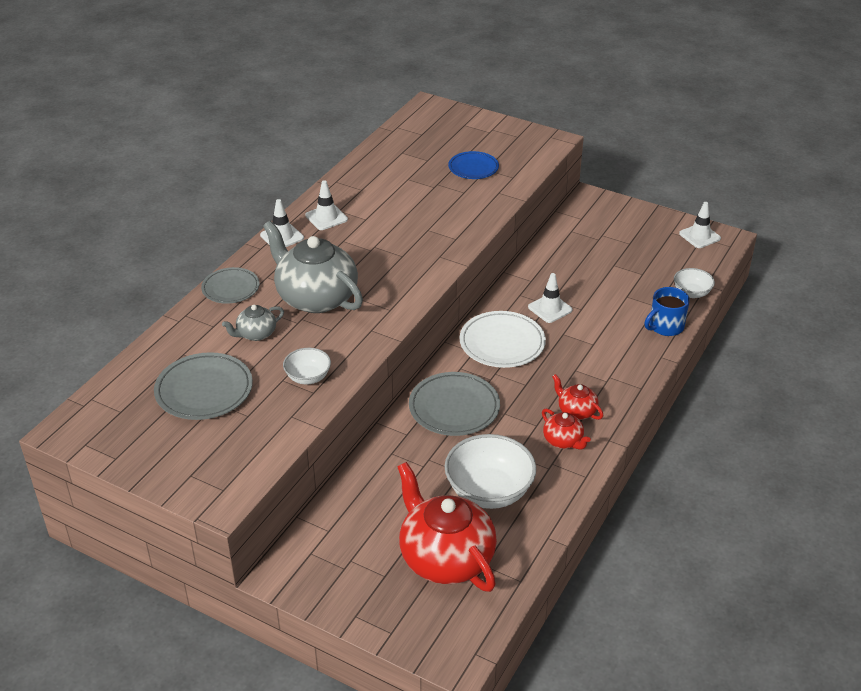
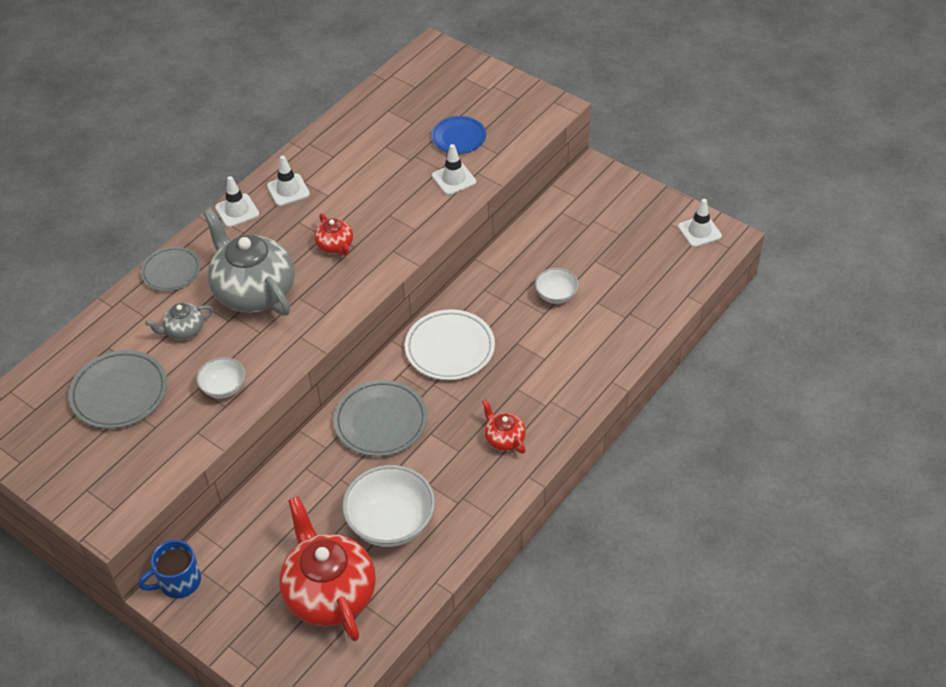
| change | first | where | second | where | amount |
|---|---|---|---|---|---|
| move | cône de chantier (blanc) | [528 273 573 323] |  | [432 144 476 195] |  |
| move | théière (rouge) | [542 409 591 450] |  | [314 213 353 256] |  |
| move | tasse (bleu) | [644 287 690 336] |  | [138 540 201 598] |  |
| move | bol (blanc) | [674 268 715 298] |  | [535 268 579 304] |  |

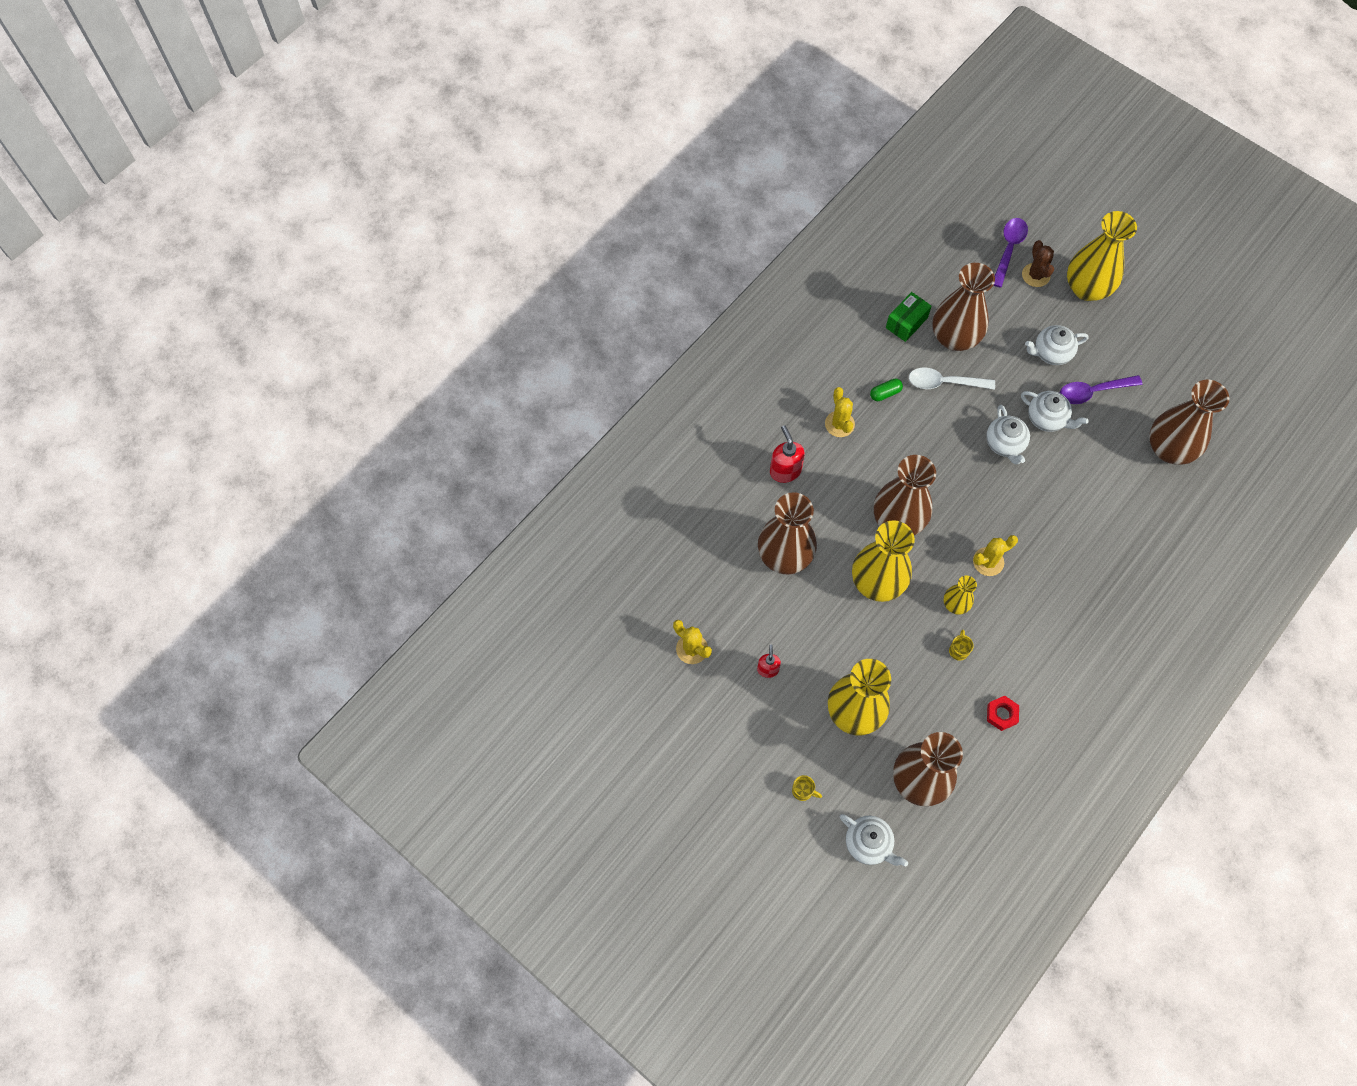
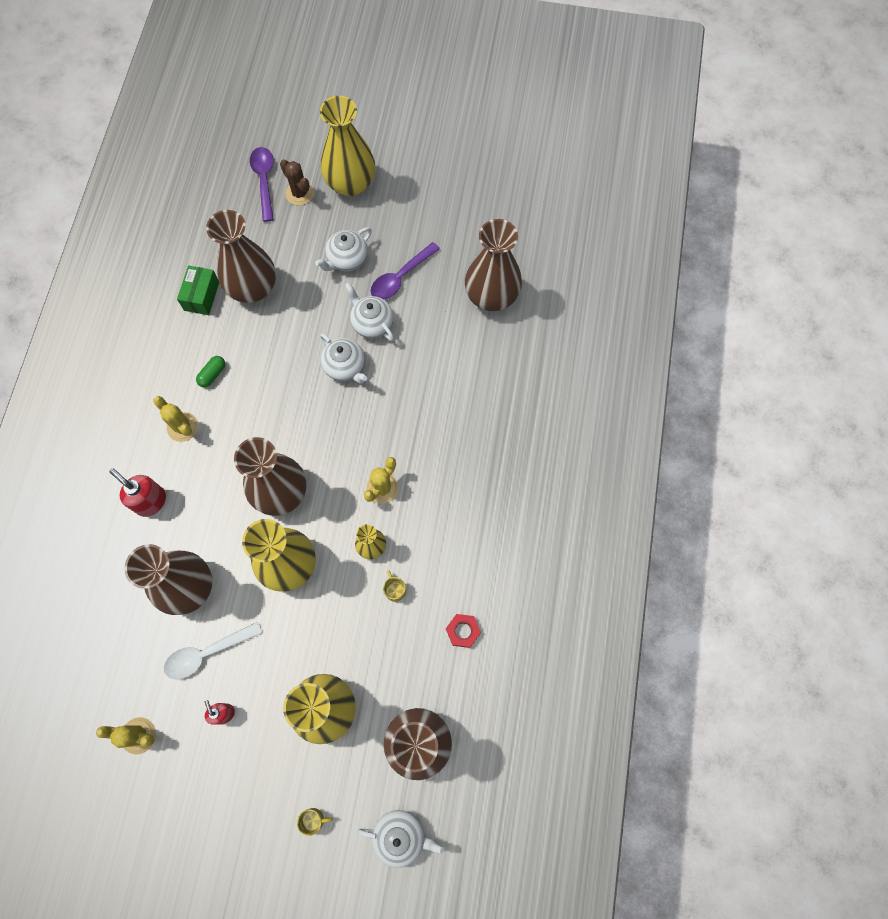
| change | first | where | second | where | amount |
|---|---|---|---|---|---|
| move | cuillère (blanc) | [909 367 995 390] |  | [164 622 262 680] |  |
| rotate | théière (blanc) | [1021 391 1089 432] |  | [345 283 394 341] | 135 degrees counterclockwise |

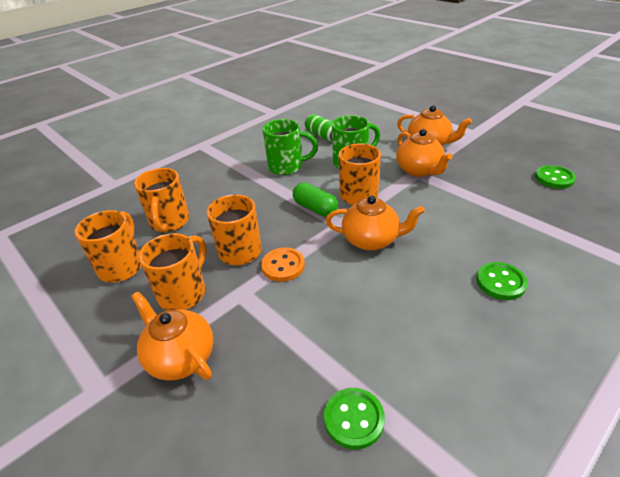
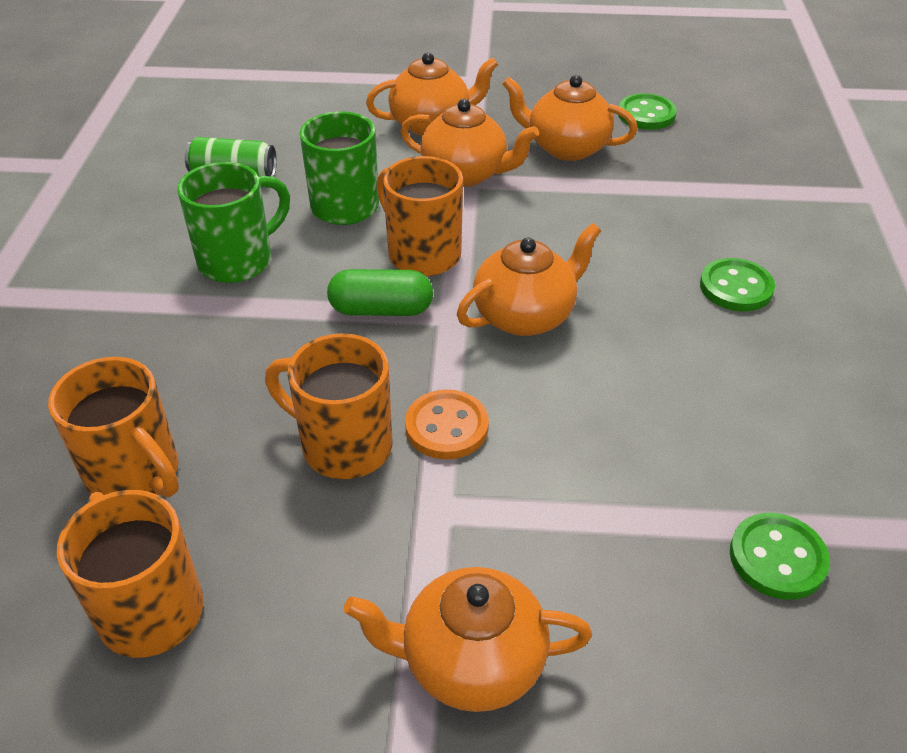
| change | first | where | second | where | amount |
|---|---|---|---|---|---|
| delete | tasse (orange) | [139 233 207 310] |  |  |  |
| insert |  |  | théière (orange) | [502 75 638 161] |  |

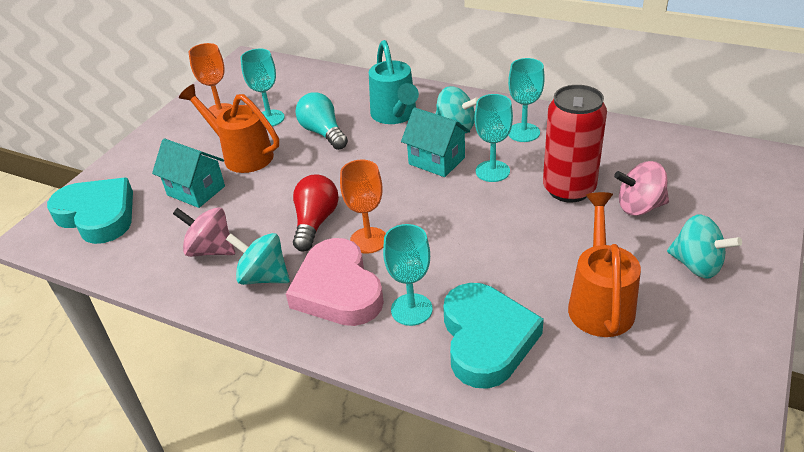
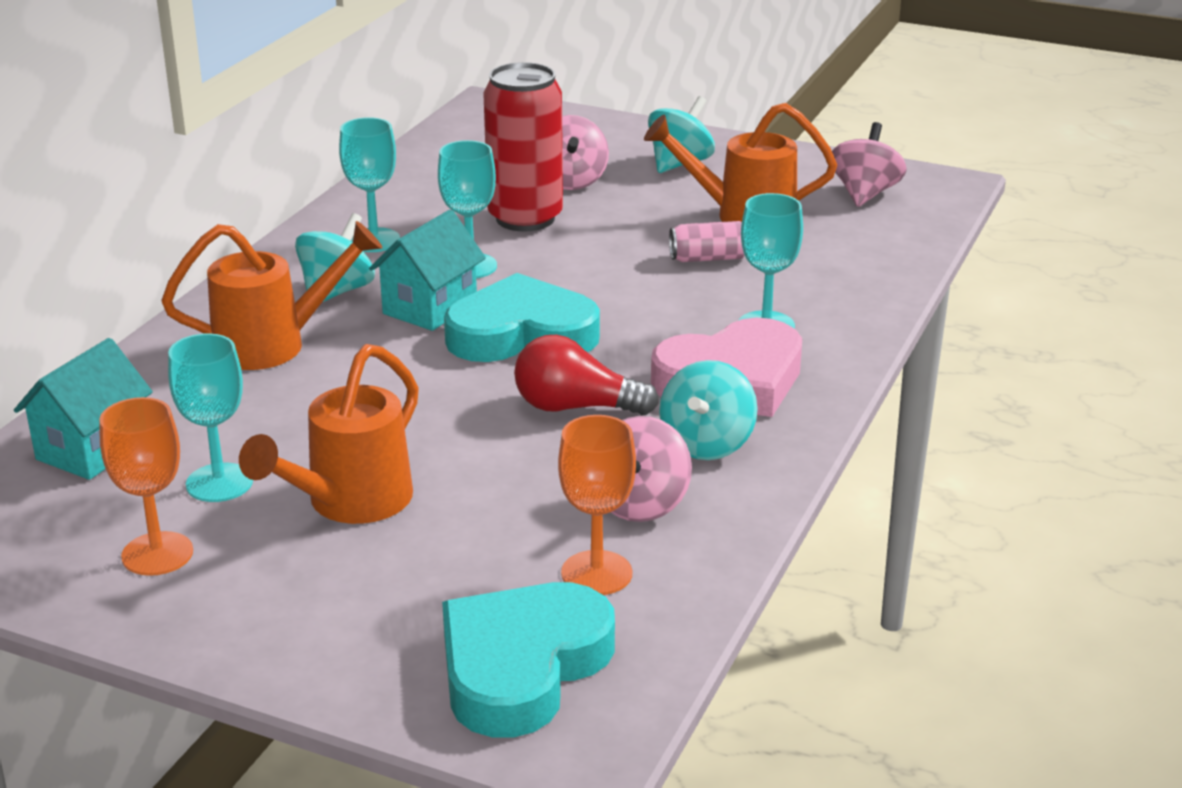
| change | first | where | second | where | amount |
|---|---|---|---|---|---|
| delete | ampoule (turquoise) | [295 92 348 150] |  |  |  |
| insert |  |  | canette (rose) | [669 221 745 262] |  |
| insert |  |  | toupie (rose) | [832 122 907 207] |  |
| move | maison (turquoise) | [152 138 225 208] |  | [14 338 153 480] |  |
| move | verre à pied (orange) | [340 160 386 254] |  | [558 415 636 595] |  |
| move | cœur (turquoise) | [443 283 544 389] |  | [444 273 600 362] |  |
| recolor | arrosoir (turquoise) | [369 40 419 124] | arrosoir (orange) | [161 221 382 370] |  |

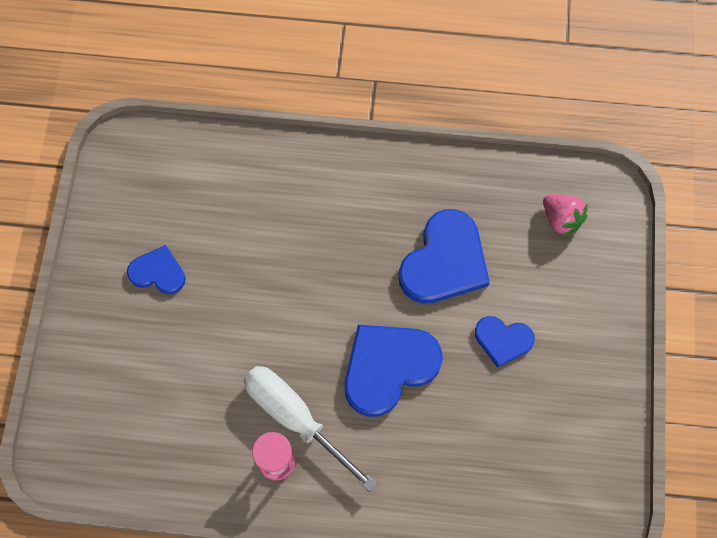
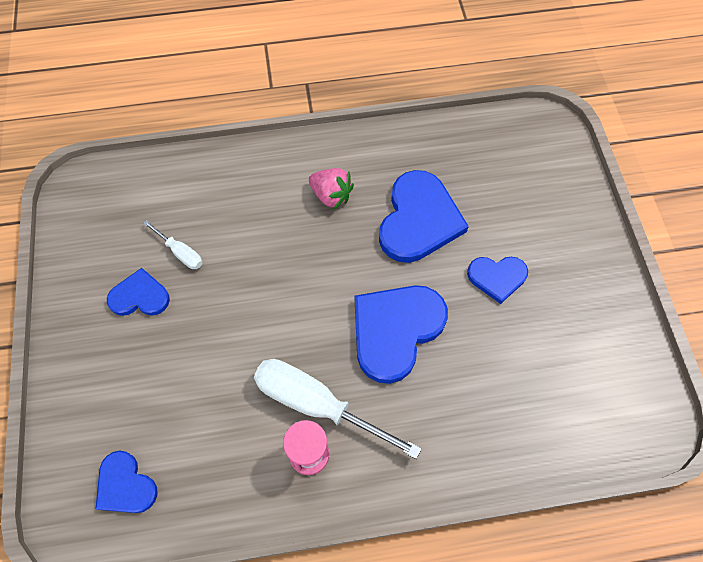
| change | first | where | second | where | amount |
|---|---|---|---|---|---|
| insert |  |  | cœur (bleu) | [96 451 158 513] |  |
| insert |  |  | tournevis (blanc) | [143 220 202 269] |  |
| move | fraise (rose) | [543 194 588 237] |  | [309 168 354 209] |  |

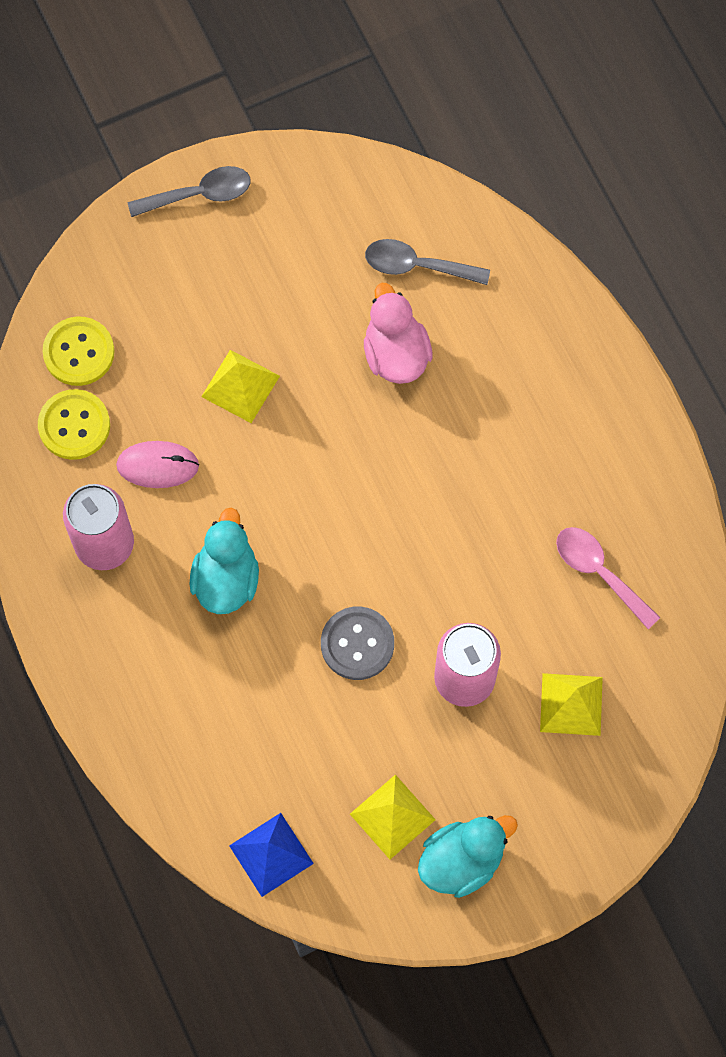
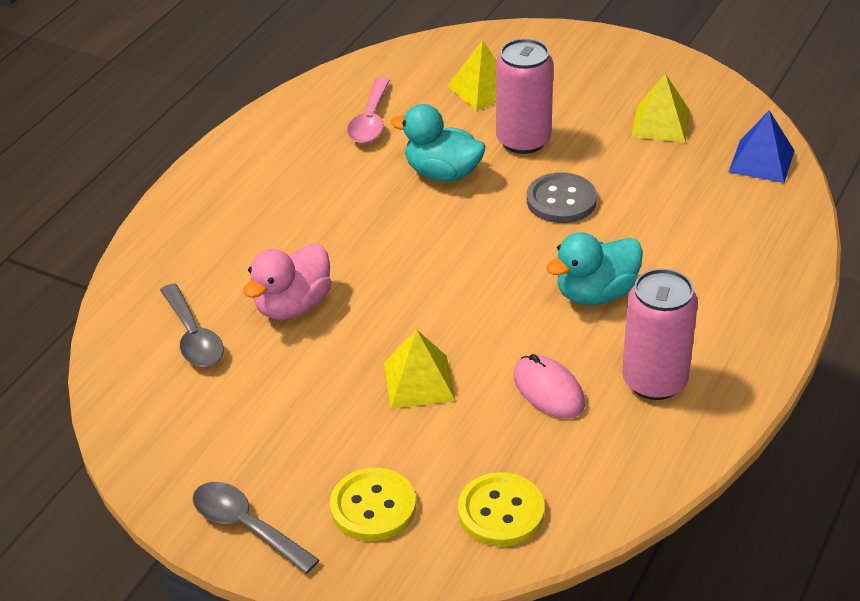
| change | first | where | second | where | amount |
|---|---|---|---|---|---|
| move | bouton (jaune) | [38 389 110 460] |  | [330 468 416 541] |  |
| move | canard (turquoise) | [418 815 518 898] |  | [390 104 486 182] |  |

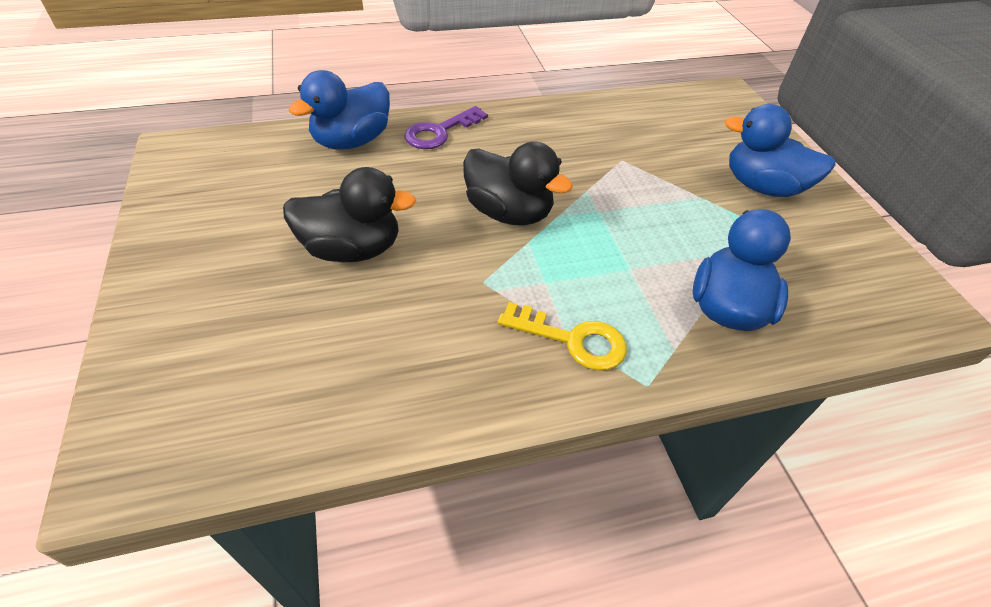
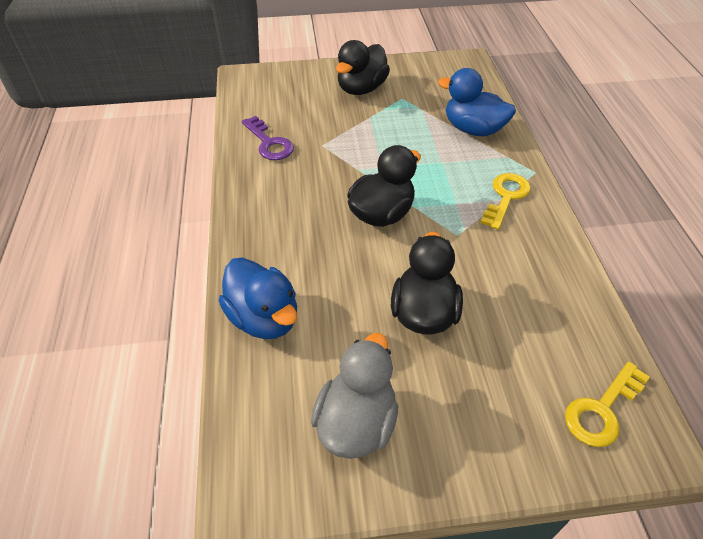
| change | first | where | second | where | amount |
|---|---|---|---|---|---|
| insert |  |  | canard (gris) | [311 333 398 459] |  |
| insert |  |  | clé (jaune) | [565 361 650 447] |  |
| move | clé (violet) | [404 106 488 149] |  | [242 116 294 160] |  |
| recolor | canard (bleu) | [724 104 836 197] | canard (noir) | [336 40 390 95] |  |

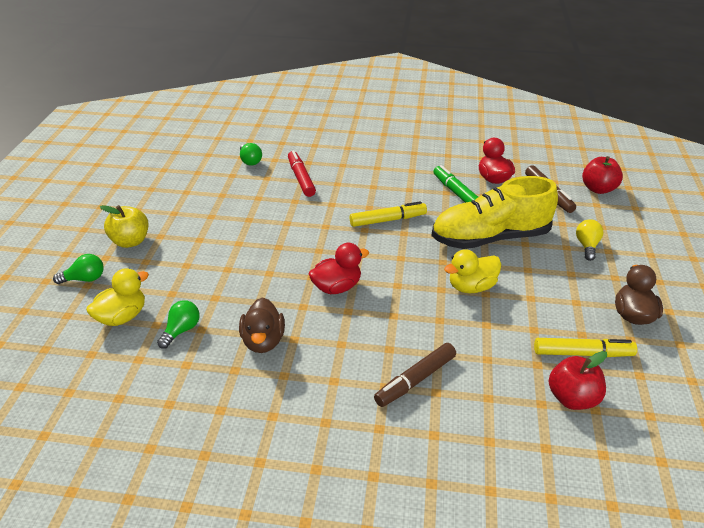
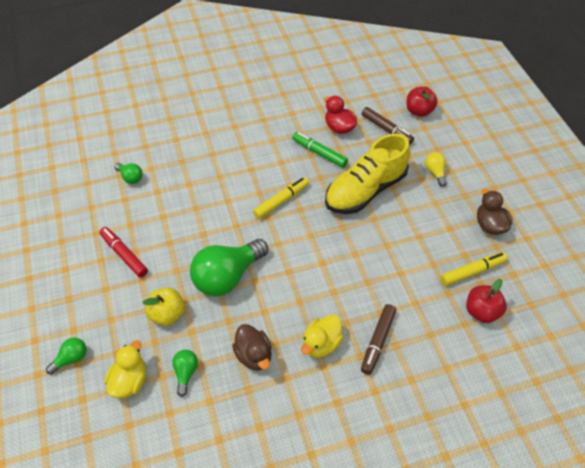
| change | first | where | second | where | amount |
|---|---|---|---|---|---|
| delete | canard (rouge) | [309 243 369 294] |  |  |  |
| insert |  |  | ampoule (vert) | [190 239 268 296] |  |
| move | pomme (jaune) | [100 205 148 248] |  | [143 288 185 326] |  |
| move | feutre (rouge) | [288 150 316 197] |  | [100 227 148 278] |  |
| move | canard (jaune) | [444 249 501 293] |  | [301 314 344 358] |  |

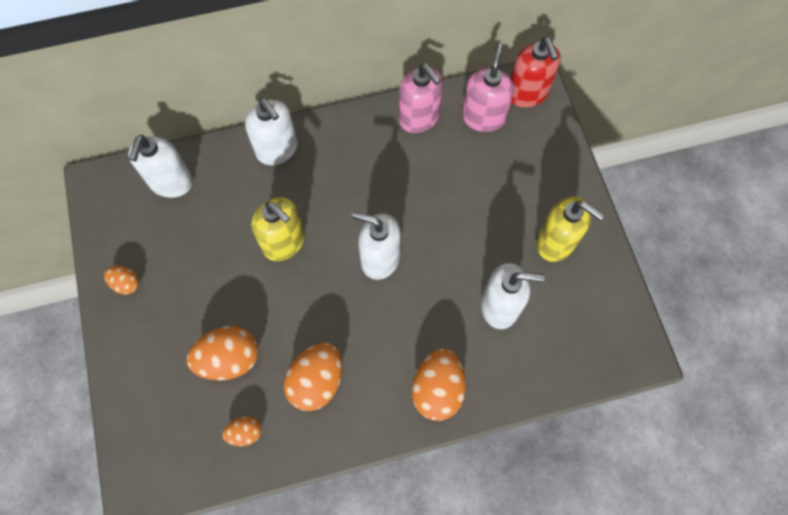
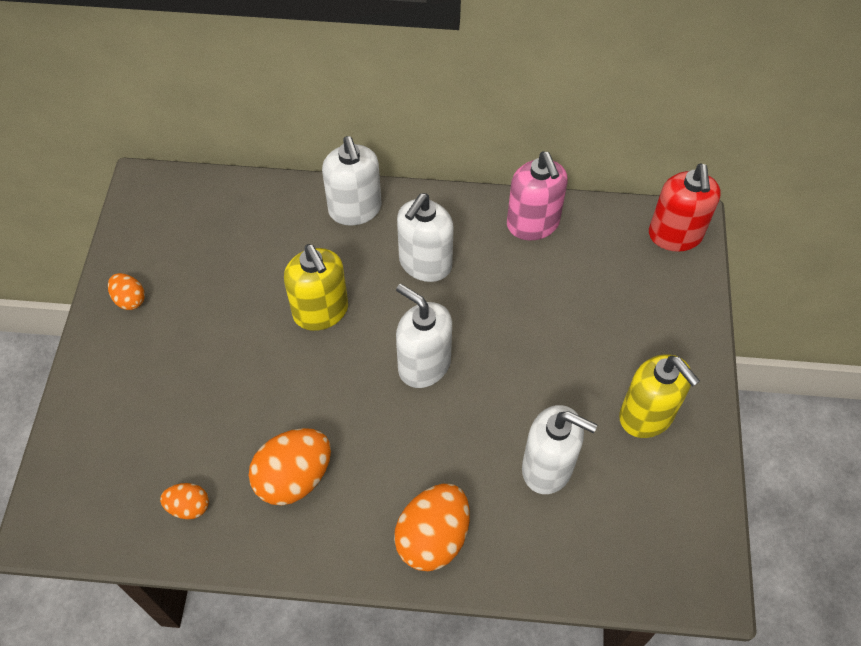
| change | first | where | second | where | amount |
|---|---|---|---|---|---|
| delete | œuf (orange) | [187 326 259 380] |  |  |  |
| delete | distributeur de savon (rose) | [462 44 514 132] |  |  |  |
| move | distributeur de savon (blanc) | [128 135 193 198] |  | [397 193 454 282] |  |

